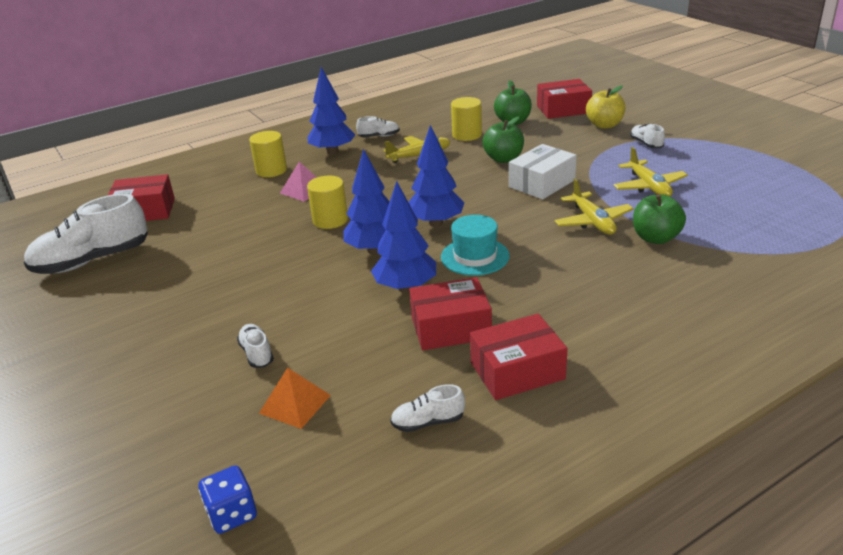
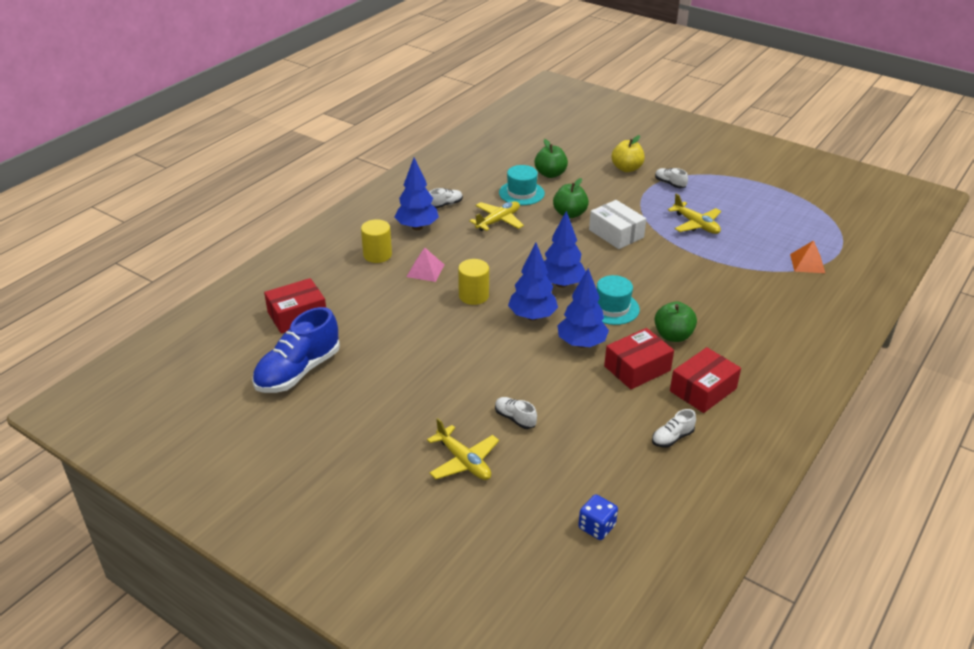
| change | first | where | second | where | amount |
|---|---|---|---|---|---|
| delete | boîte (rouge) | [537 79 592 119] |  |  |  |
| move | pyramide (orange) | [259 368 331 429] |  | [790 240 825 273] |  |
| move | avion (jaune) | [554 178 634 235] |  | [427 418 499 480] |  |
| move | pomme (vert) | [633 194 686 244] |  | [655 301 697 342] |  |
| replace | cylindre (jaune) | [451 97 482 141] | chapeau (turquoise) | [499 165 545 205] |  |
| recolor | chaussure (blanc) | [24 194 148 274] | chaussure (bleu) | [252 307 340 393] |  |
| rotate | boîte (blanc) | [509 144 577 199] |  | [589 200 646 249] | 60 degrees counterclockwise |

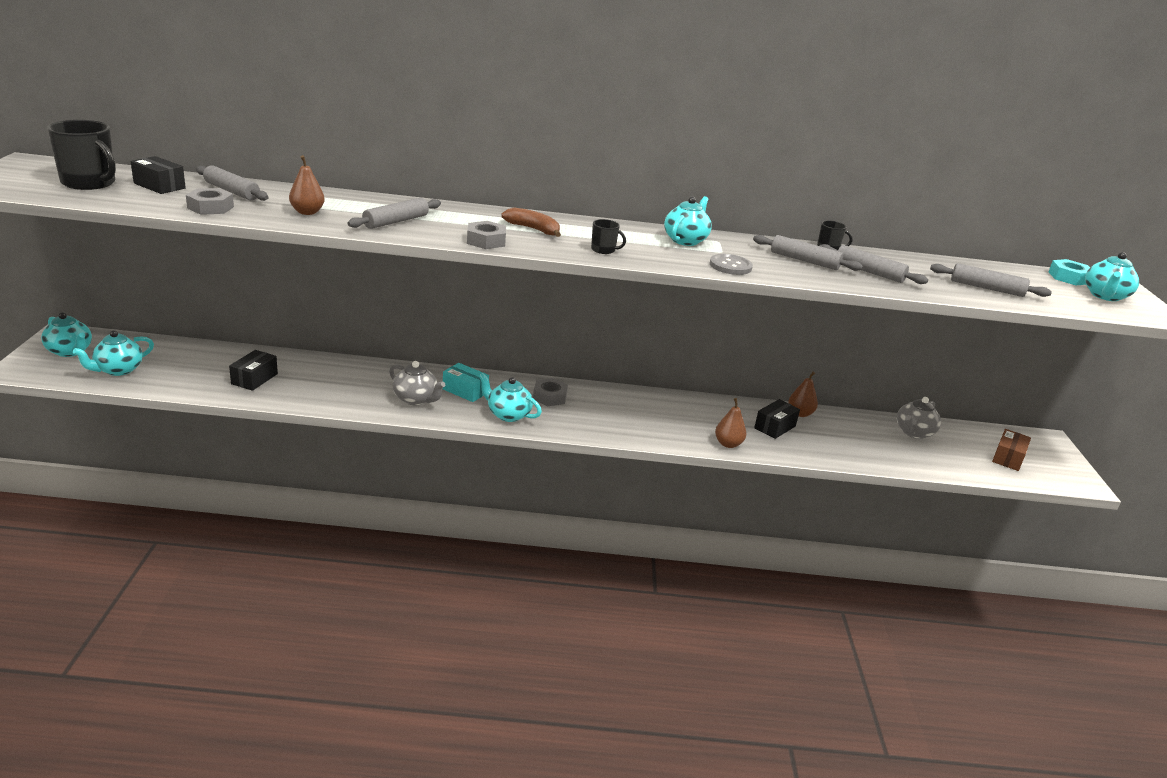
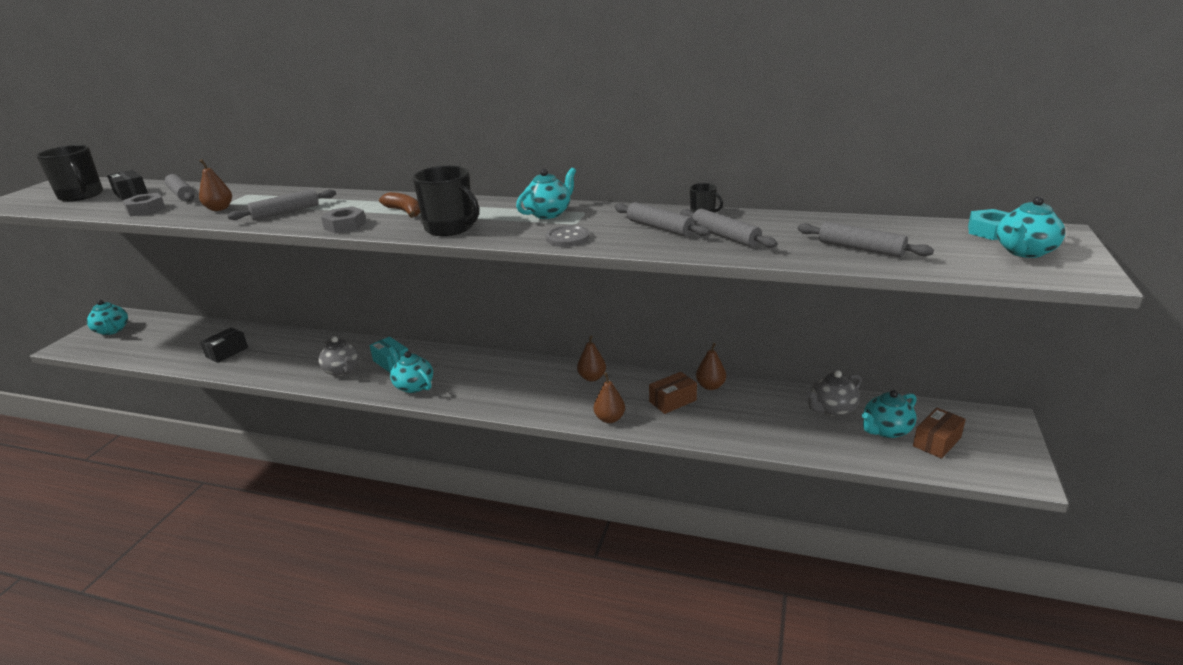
| change | first | where | second | where | amount |
|---|---|---|---|---|---|
| delete | écrou (gris) | [533 378 568 406] |  |  |  |
| insert |  |  | poire (marron) | [577 336 606 381] |  |
| move | théière (turquoise) | [73 330 154 376] |  | [862 390 917 438] |  |
| recolor | boîte (noir) | [754 399 800 439] | boîte (marron) | [649 372 697 414] |  |
| resize | tasse (noir) | [591 219 626 254] |  | [413 166 479 236] | x2.05 |

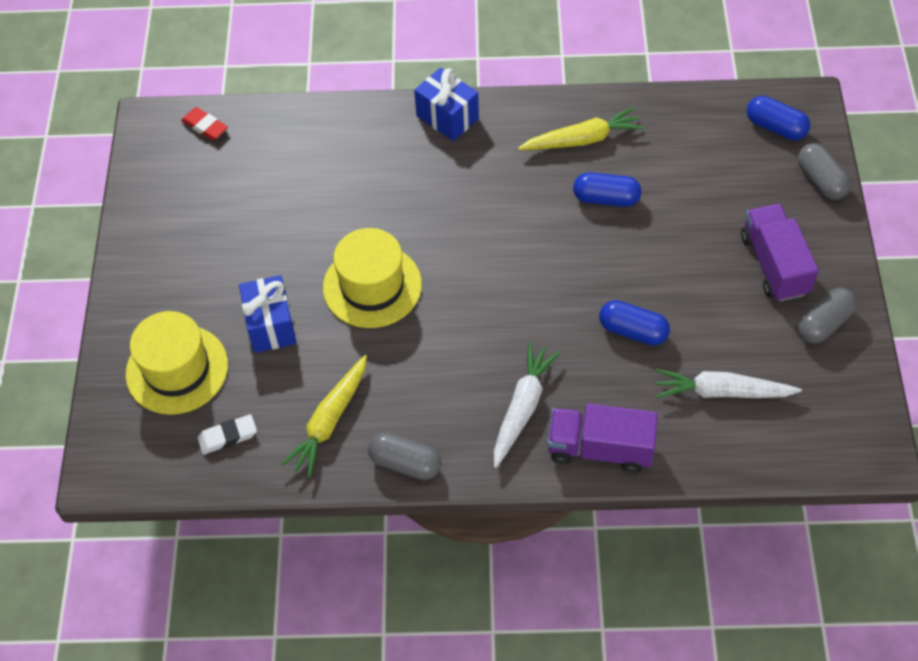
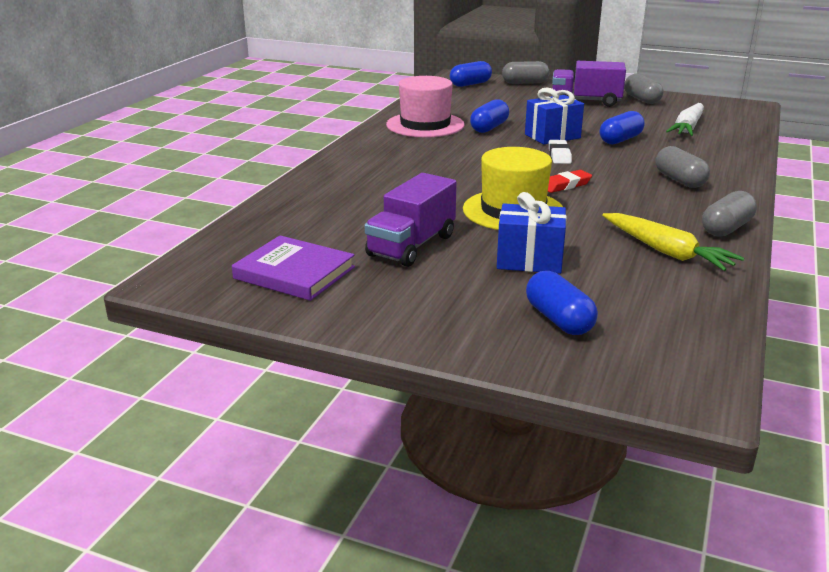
| change | first | where | second | where | amount |
|---|---|---|---|---|---|
| insert |  |  | livre (violet) | [232 235 355 301] |  |
| move | gomme (rouge) | [181 107 228 140] |  | [548 170 592 193] |  |
| move | gomme (blanc) | [197 414 257 455] |  | [549 140 572 164] |  |
| move | cadeau (bleu) | [414 68 479 141] |  | [525 88 584 144] |  |
| move | camion (violet) | [547 404 658 473] |  | [365 173 457 267] |  |
| replace | chapeau (jaune) | [125 311 228 415] | gélule (bleu) | [526 271 598 335] |  |
| replace | carotte (blanc) | [494 342 560 468] | gélule (gris) | [656 146 710 188] |  |
| replace | carotte (jaune) | [518 107 644 150] | chapeau (rose) | [386 76 465 138] |  |

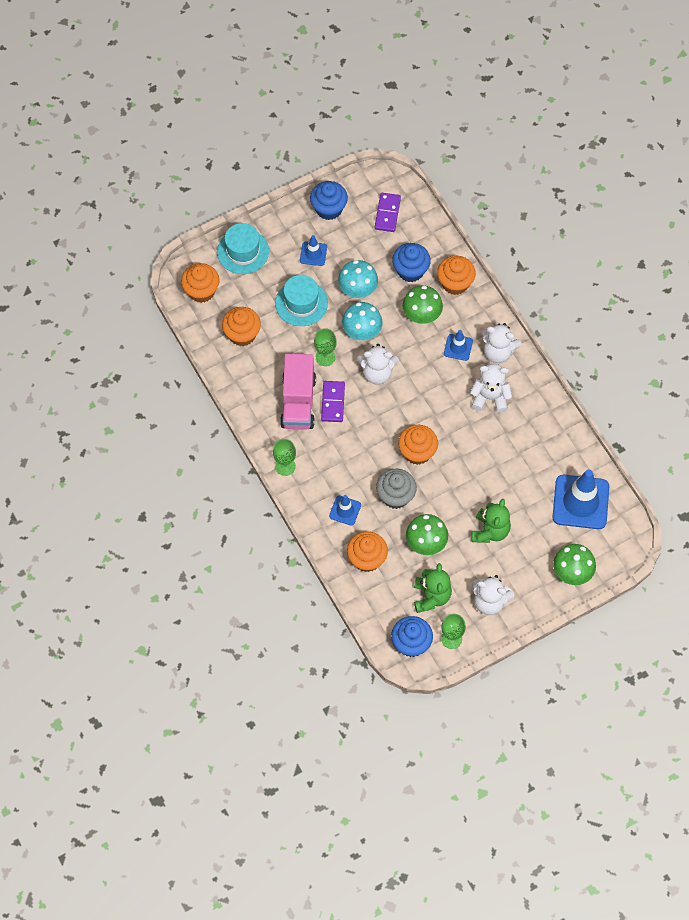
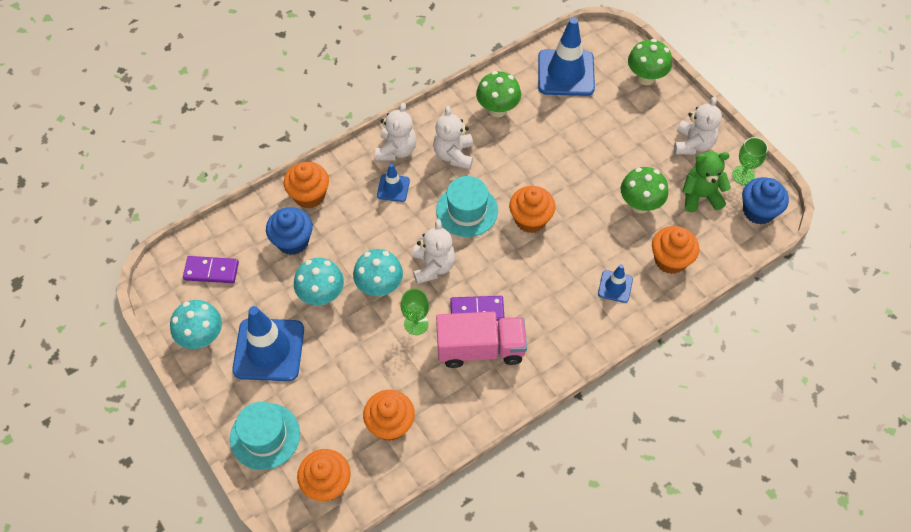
| change | first | where | second | where | amount |
|---|---|---|---|---|---|
| delete | verre à pied (vert) | [273 439 296 476] |  |  |  |
| delete | muffin (gris) | [376 468 417 509] |  |  |  |
| delete | ours en peluche (vert) | [471 499 511 543] |  |  |  |
| move | chapeau (turquoise) | [275 275 328 326] |  | [436 176 498 237] |  |
| move | champignon (vert) | [403 285 443 324] |  | [476 71 521 117] |  |
| replace | muffin (bleu) | [310 181 348 220] | champignon (turquoise) | [170 300 222 349] |  |
| resize | cône de chantier (bleu) | [300 235 327 266] |  | [232 306 304 381] | x2.02 |

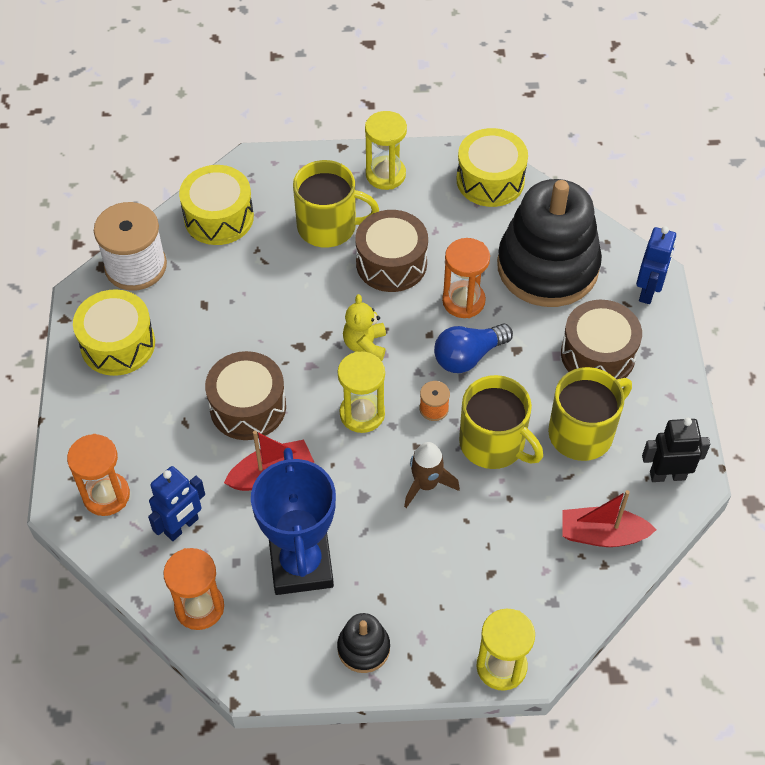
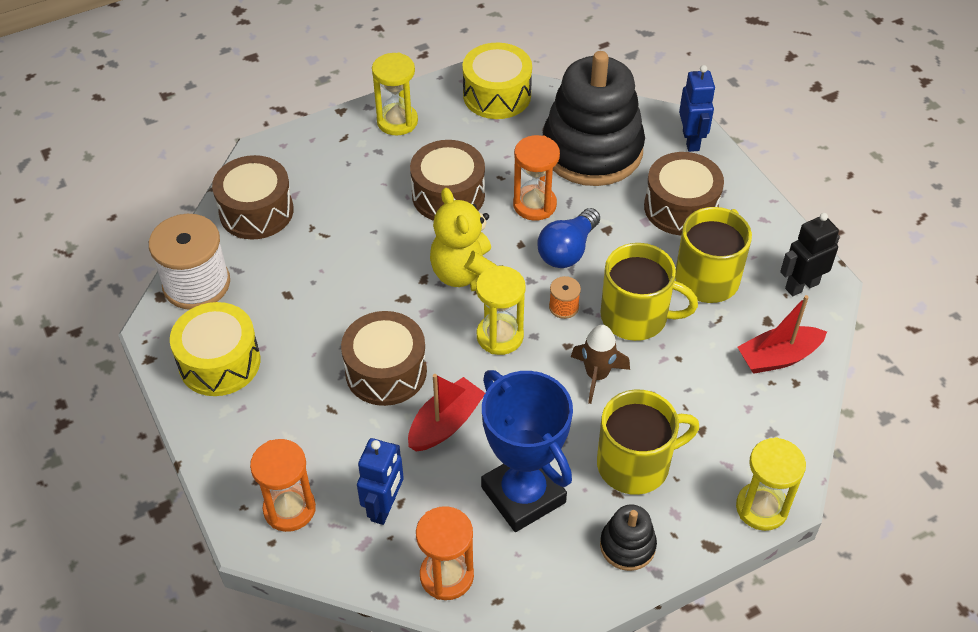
| change | first | where | second | where | amount |
|---|---|---|---|---|---|
| move | tasse (jaune) | [293 160 379 248] |  | [597 389 699 495] |  |
| recolor | tambour (jaune) | [179 165 254 245] | tambour (marron) | [212 155 294 239] |  |
| resize | ours en peluche (jaune) | [343 294 386 361] |  | [430 188 503 291] | x1.57 |

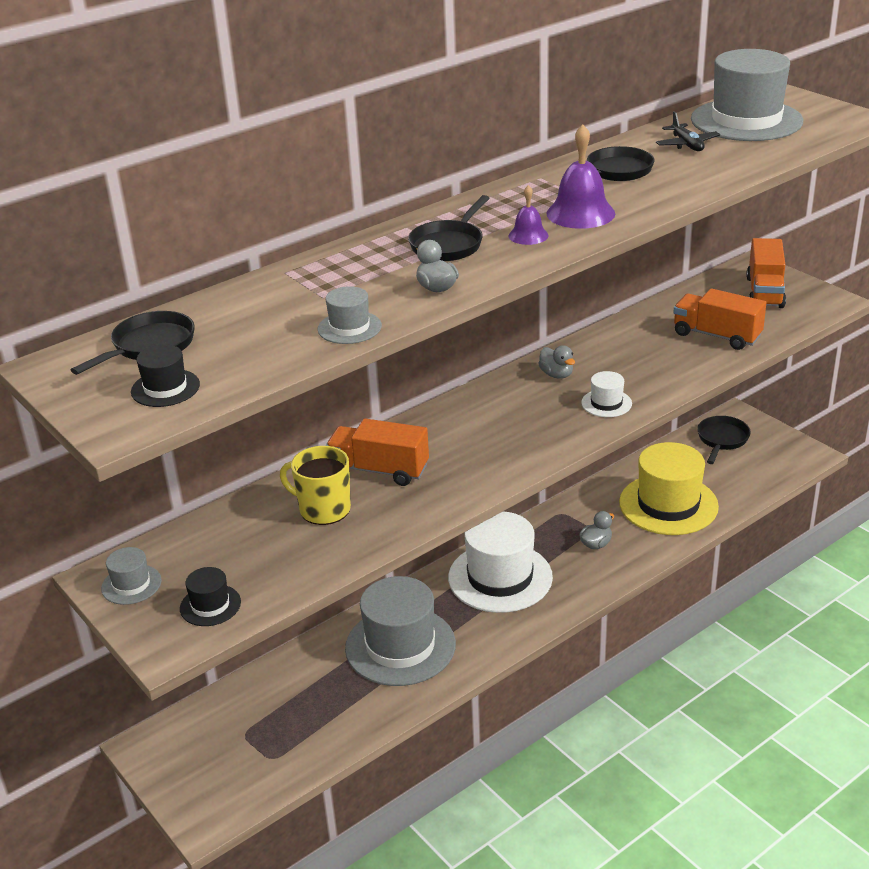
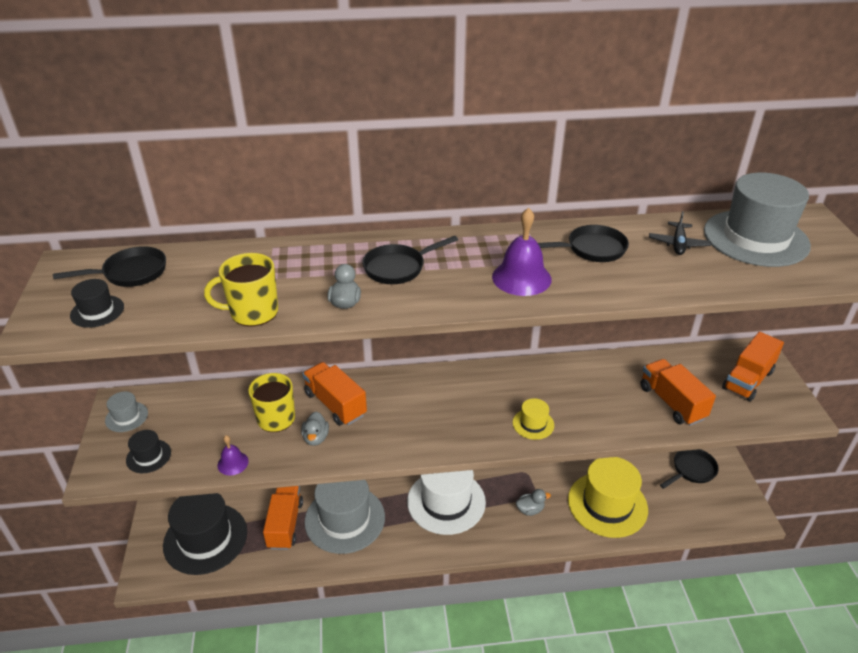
| change | first | where | second | where | amount |
|---|---|---|---|---|---|
| insert |  |  | chapeau (noir) | [163 493 247 575] |  |
| insert |  |  | camion (orange) | [263 486 303 550] |  |
| move | cloche (violet) | [509 185 549 245] |  | [217 435 249 475] |  |
| move | canard (gris) | [538 345 575 378] |  | [301 412 329 446] |  |
| replace | chapeau (gris) | [318 286 382 344] | tasse (jaune) | [204 253 278 327] |  |
| recolor | chapeau (blanc) | [581 371 632 417] | chapeau (jaune) | [513 398 554 440] |  |

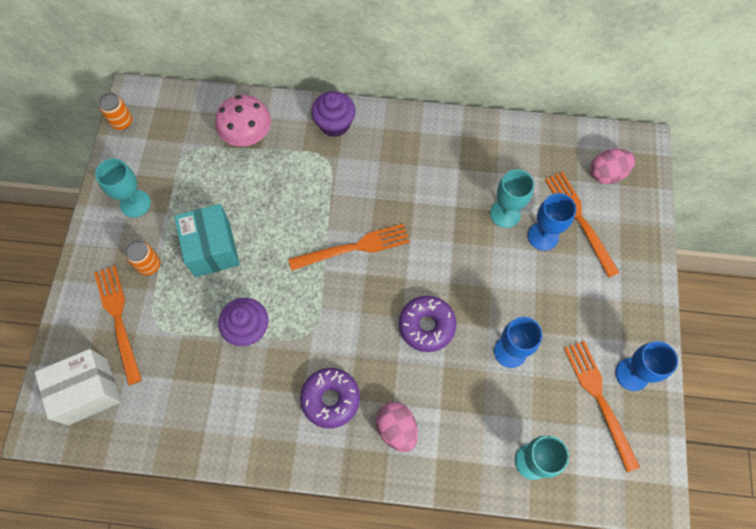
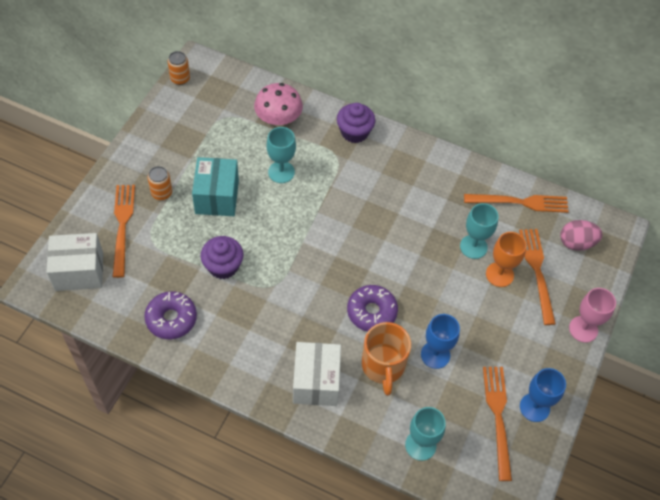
| change | first | where | second | where | amount |
|---|---|---|---|---|---|
| insert |  |  | tasse (orange) | [362 322 411 396] |  |
| insert |  |  | verre à pied (rose) | [569 288 616 343] |  |
| move | verre à pied (turquoise) | [95 158 151 218] |  | [266 127 296 183] |  |
| move | fourchette (orange) | [288 224 410 271] |  | [464 194 569 213] |  |
| move | beignet (violet) | [300 368 360 429] |  | [144 291 197 339] |  |
| replace | œuf (rose) | [376 402 418 452] | boîte (blanc) | [293 342 341 406] |  |
| recolor | verre à pied (bleu) | [528 193 576 251] | verre à pied (orange) | [486 232 527 287] |  |

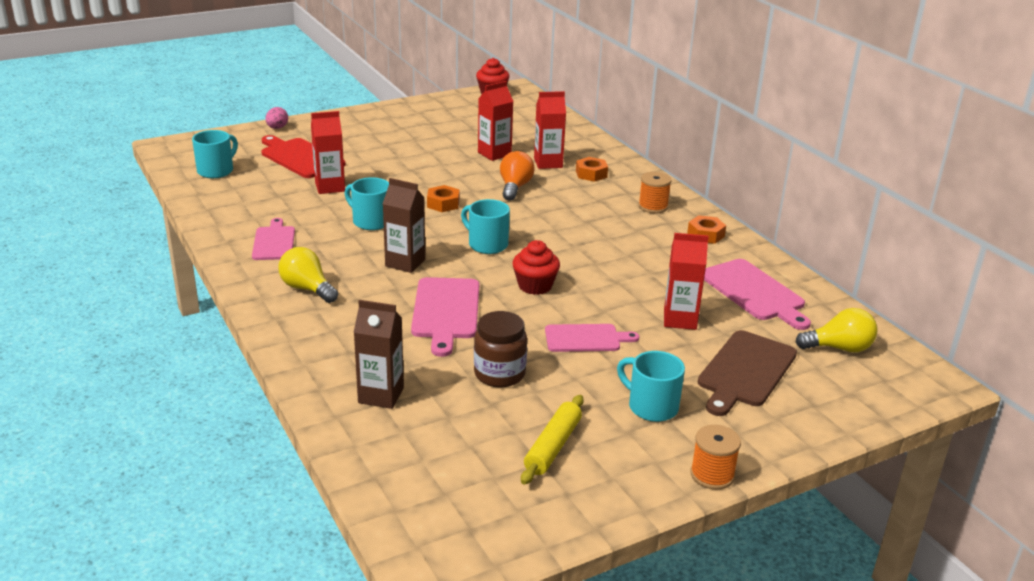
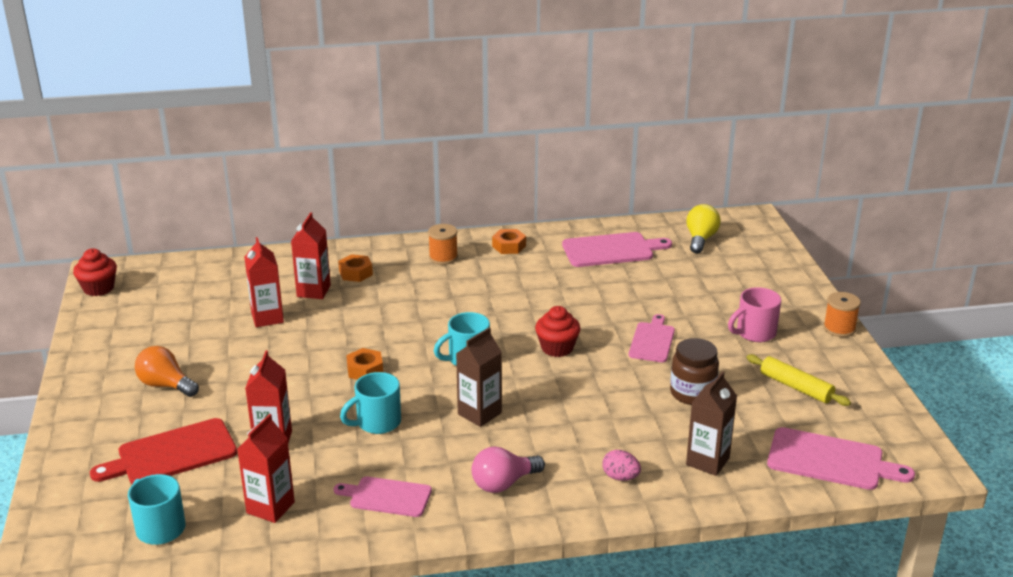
| change | first | where | second | where | amount |
|---|---|---|---|---|---|
| delete | planche à découper (marron) | [698 330 797 416] |  |  |  |
| move | œuf (rose) | [265 107 288 129] |  | [602 450 641 481] |  |
| move | planche à découper (rose) | [411 277 479 357] |  | [767 427 915 490] |  |
| move | ampoule (orange) | [500 151 535 201] |  | [135 346 199 397] |  |
| move | brique de lait (rouge) | [664 233 709 330] |  | [237 414 295 523] |  |
| recolor | ampoule (jaune) | [278 247 338 303] | ampoule (rose) | [472 447 545 493] |  |
| recolor | tasse (turquoise) | [617 351 685 422] | tasse (rose) | [728 287 781 342] |  |

